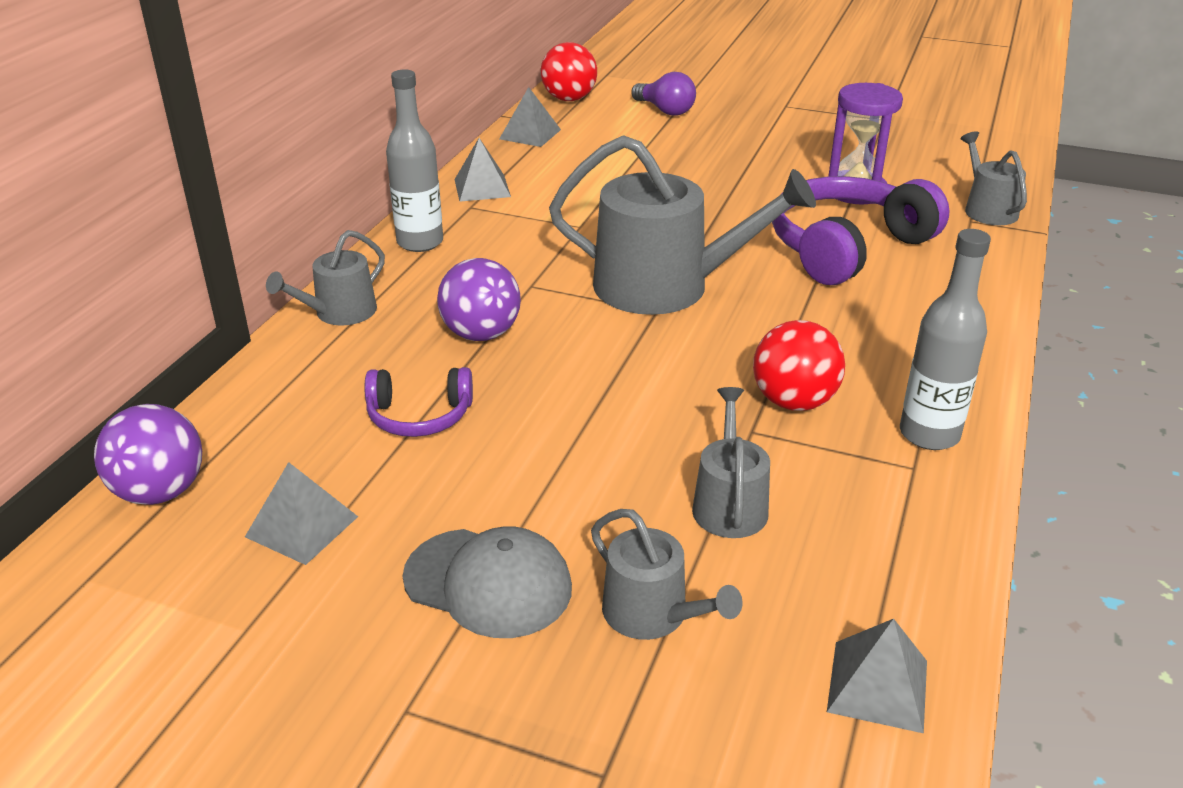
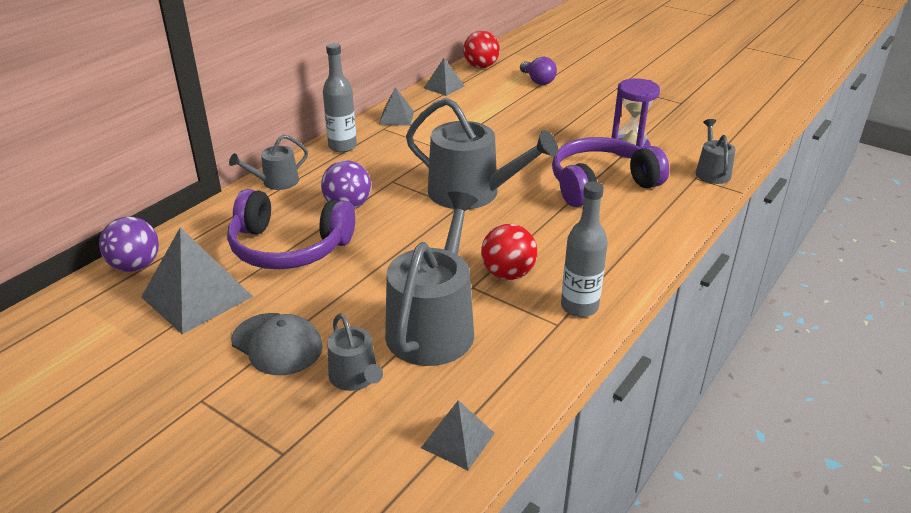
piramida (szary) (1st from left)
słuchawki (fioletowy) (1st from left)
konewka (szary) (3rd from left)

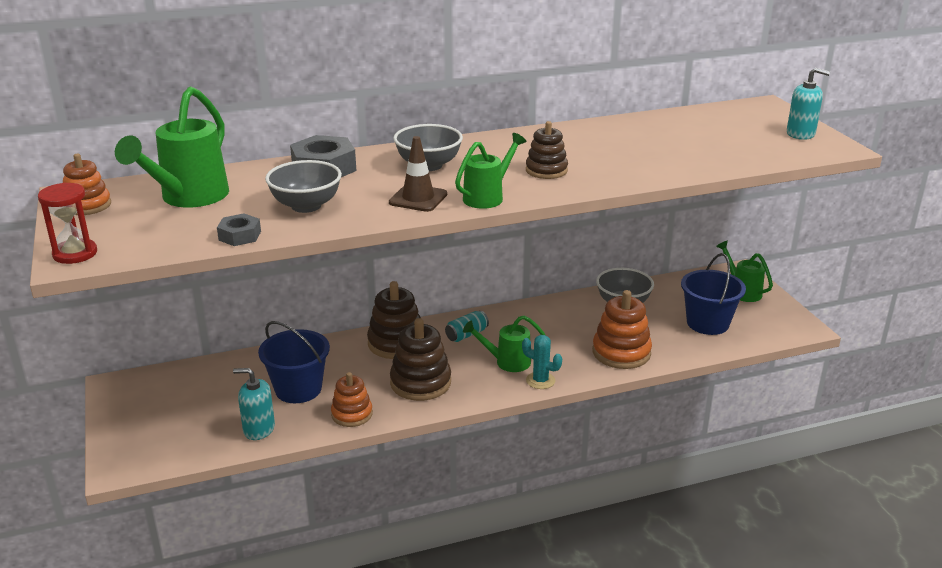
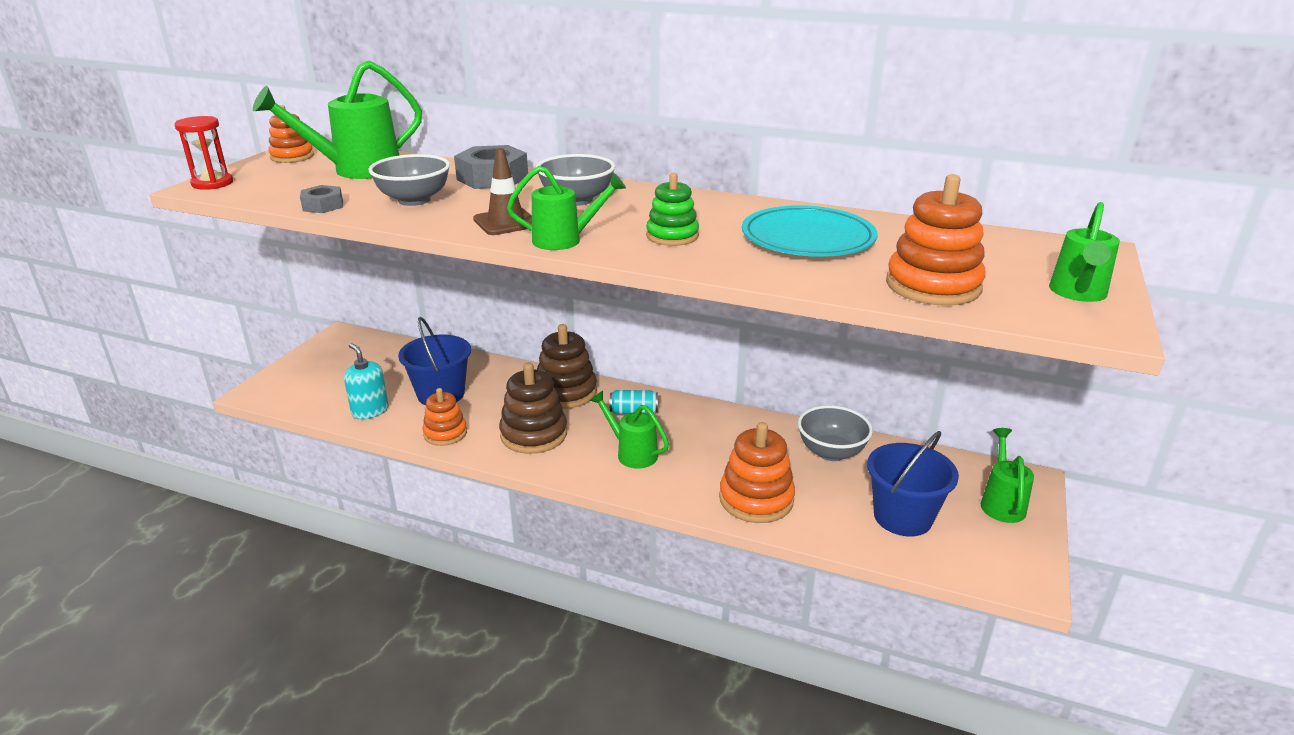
zabawka nakładanka (zielony)
talerz (turkusowy)
zabawka nakładanka (pomarańczowy) (4th from left)
konewka (zielony) (5th from left)
kaktus (turkusowy)

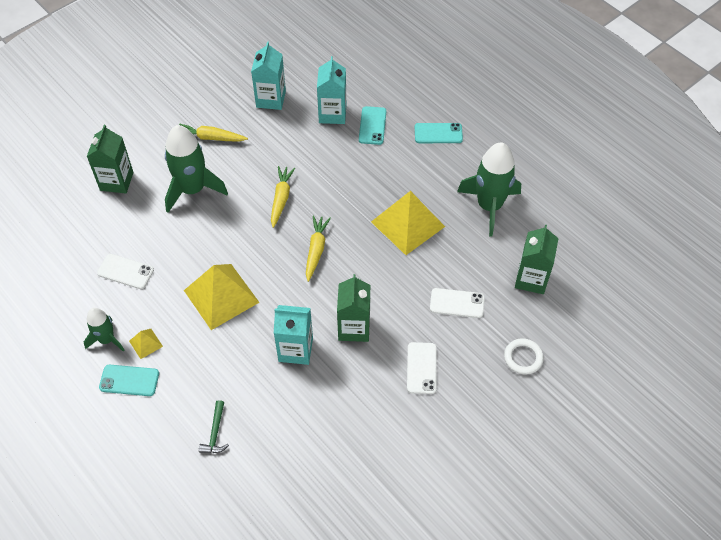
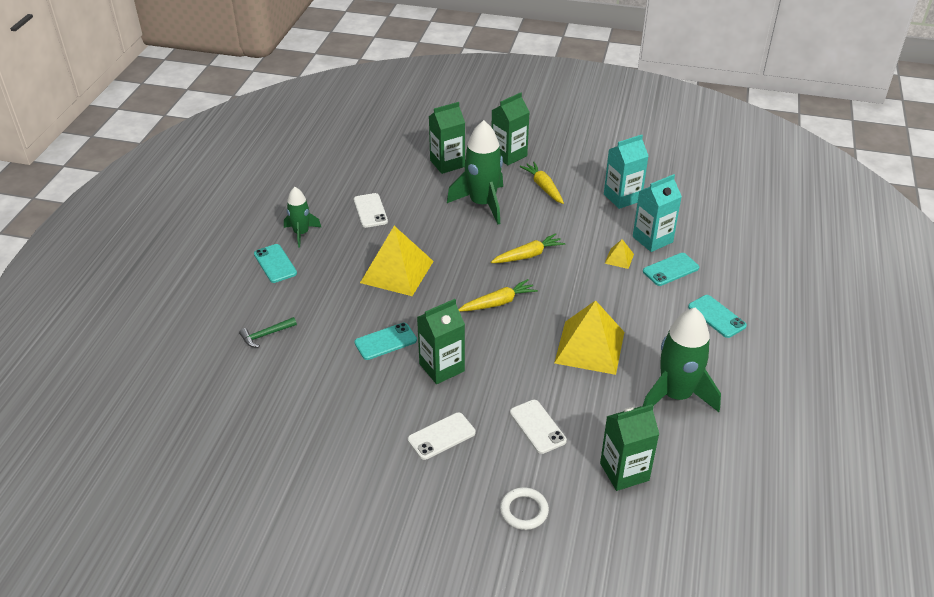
telefon (turkusowy) (2nd from left)
karton mleka (zielony) (3rd from left)
piramida (żółty) (3rd from left)

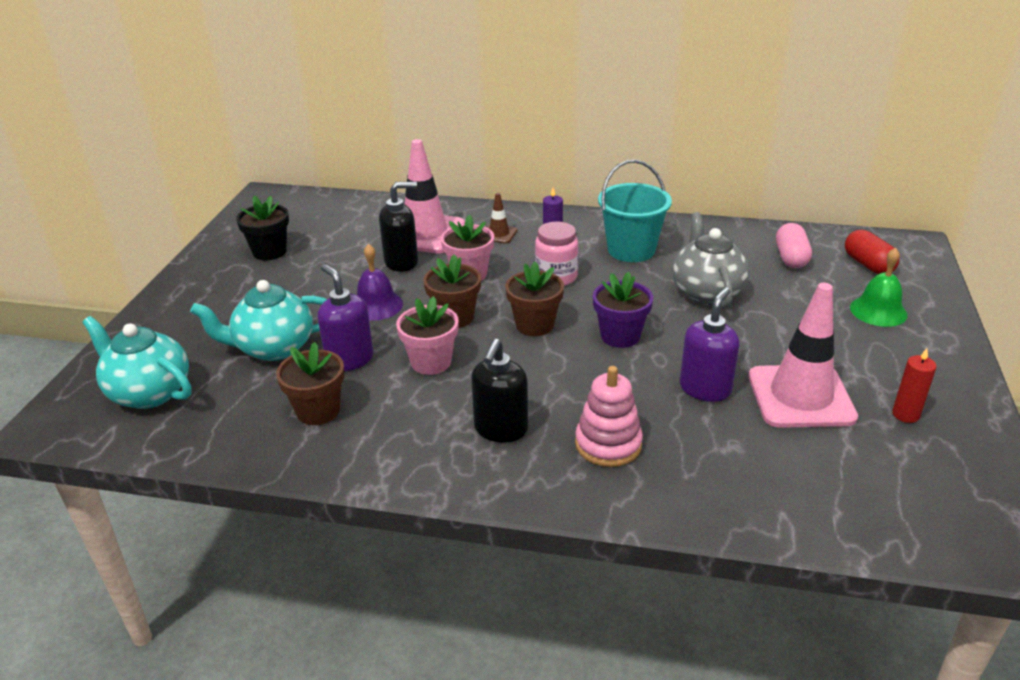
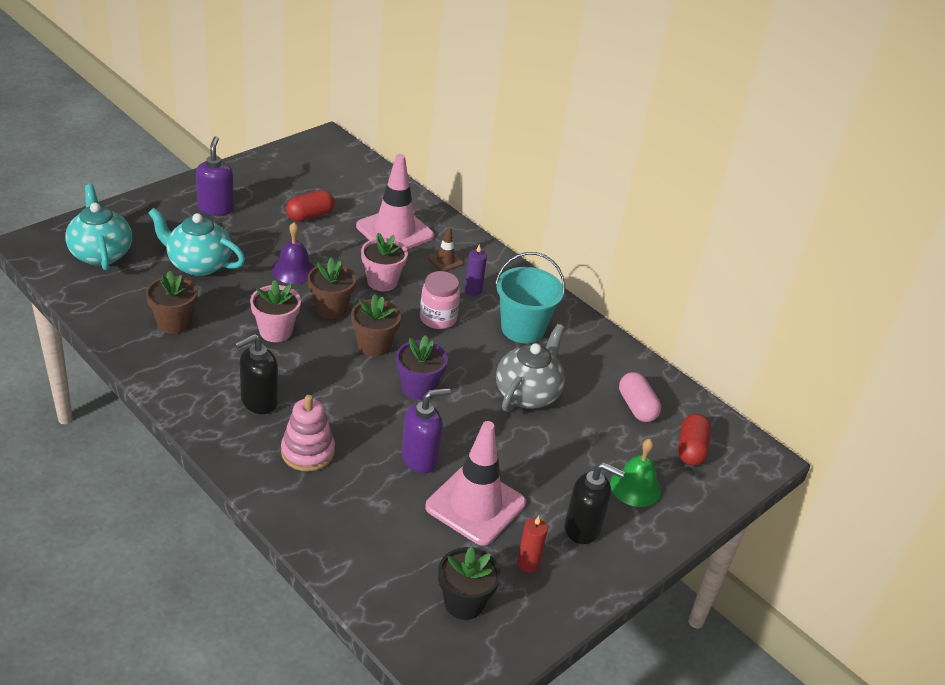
dozownik mydła (fioletowy) (1st from left)
kapsułka (czerwony) (1st from left)
doniczka (czarny)
dozownik mydła (czarny) (2nd from left)
kapsułka (różowy)

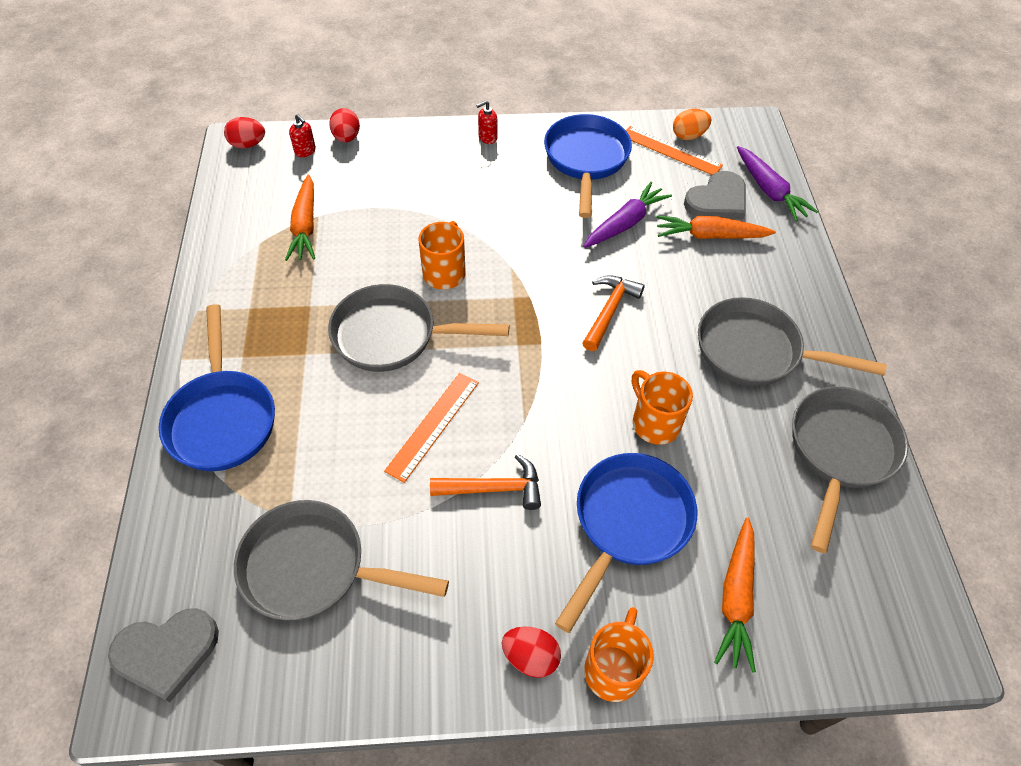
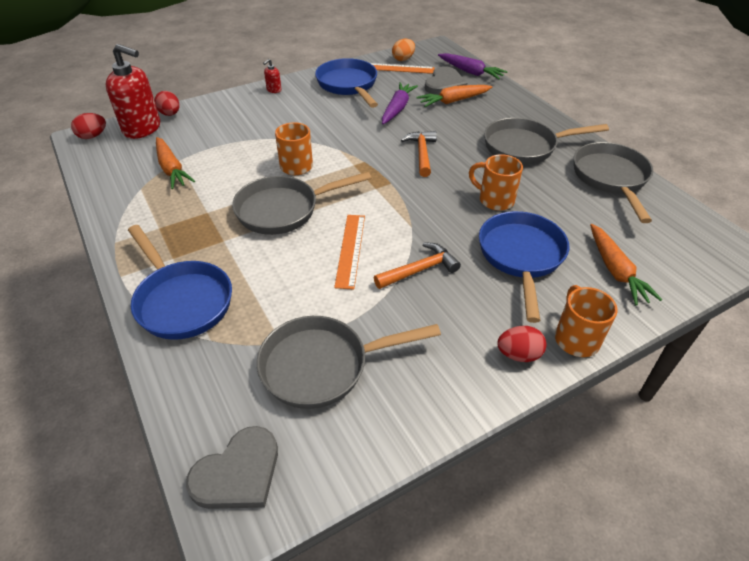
dozownik mydła (czerwony) (1st from left)

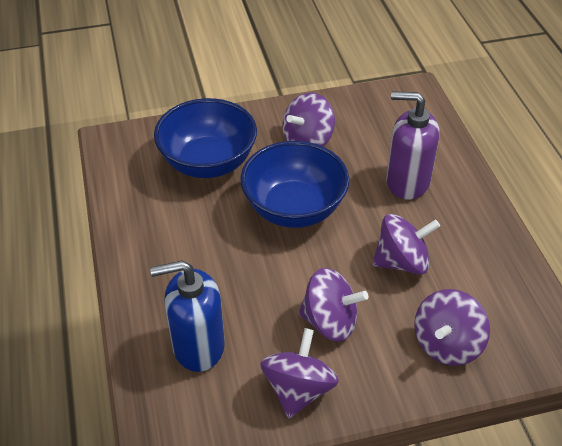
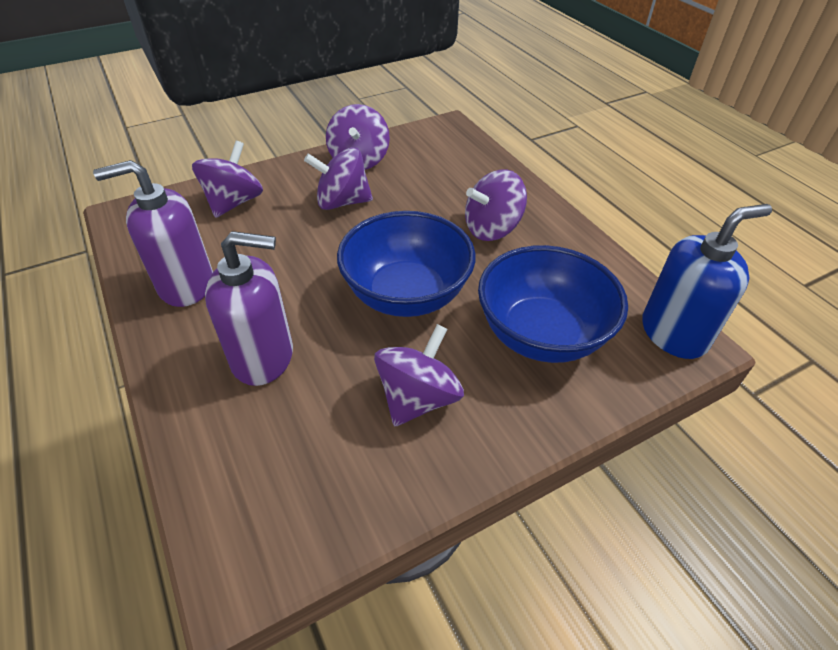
dozownik mydła (fioletowy) (1st from left)
bączek (fioletowy) (5th from left)
dozownik mydła (niebieski)

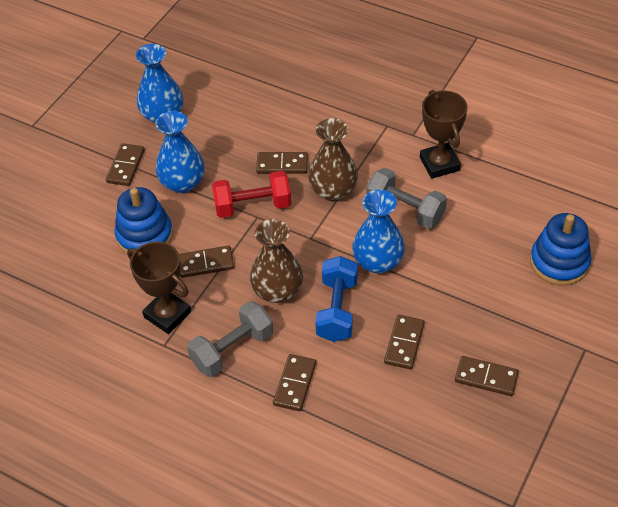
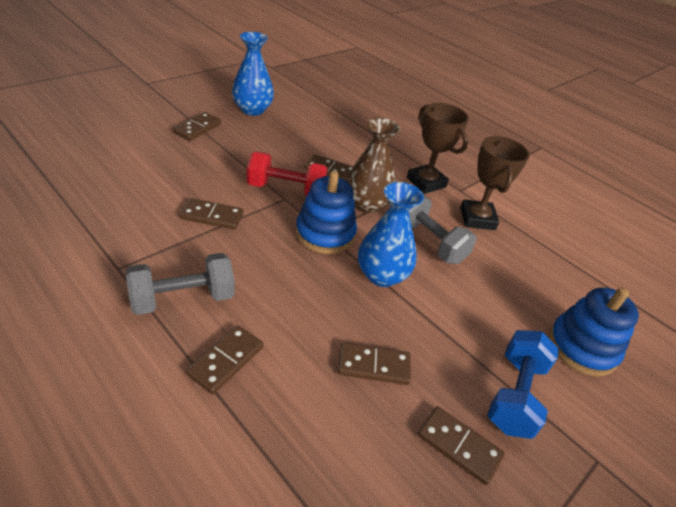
zabawka nakładanka (niebieski) (1st from left)
kostka domina (brązowy) (5th from left)
puchar (brązowy) (1st from left)
hantel (niebieski)
wazon (niebieski) (2nd from left in the first image)
wazon (brązowy) (1st from left in the first image)

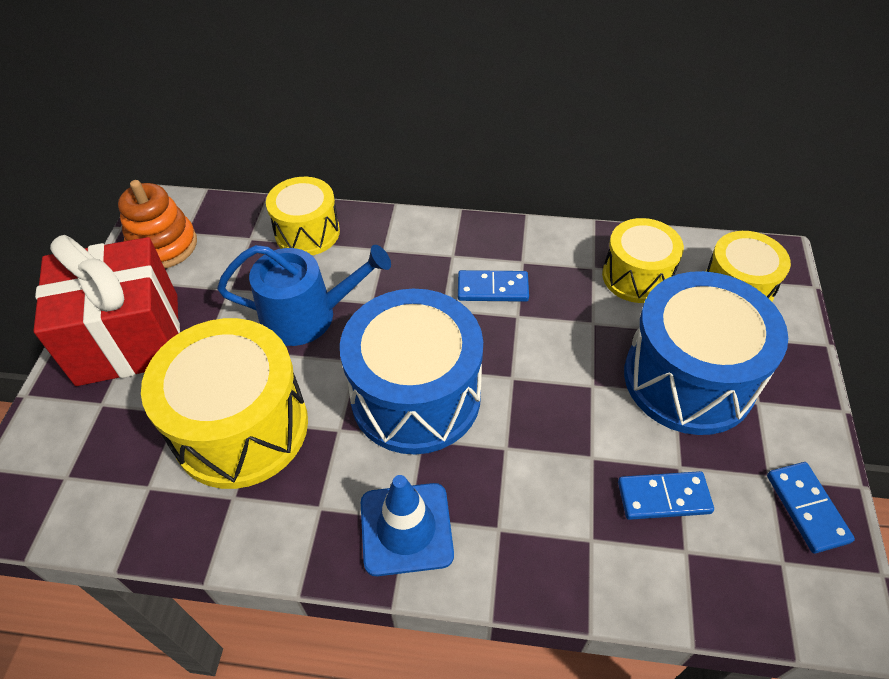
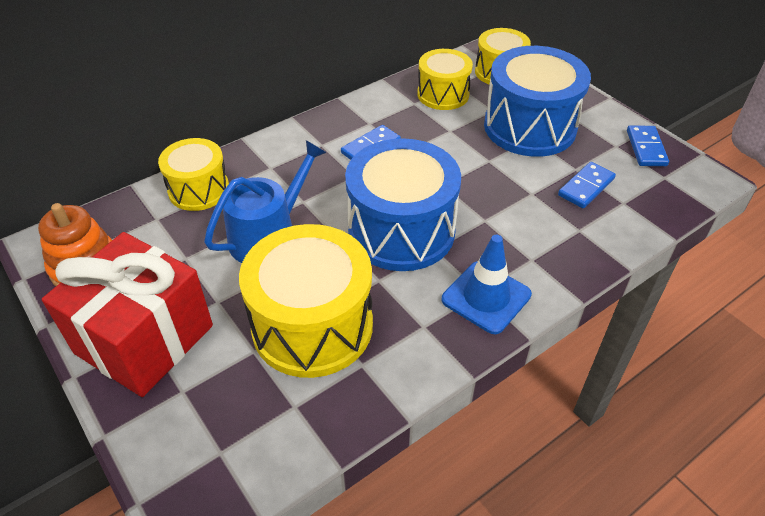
kostka domina (niebieski) (3rd from left)

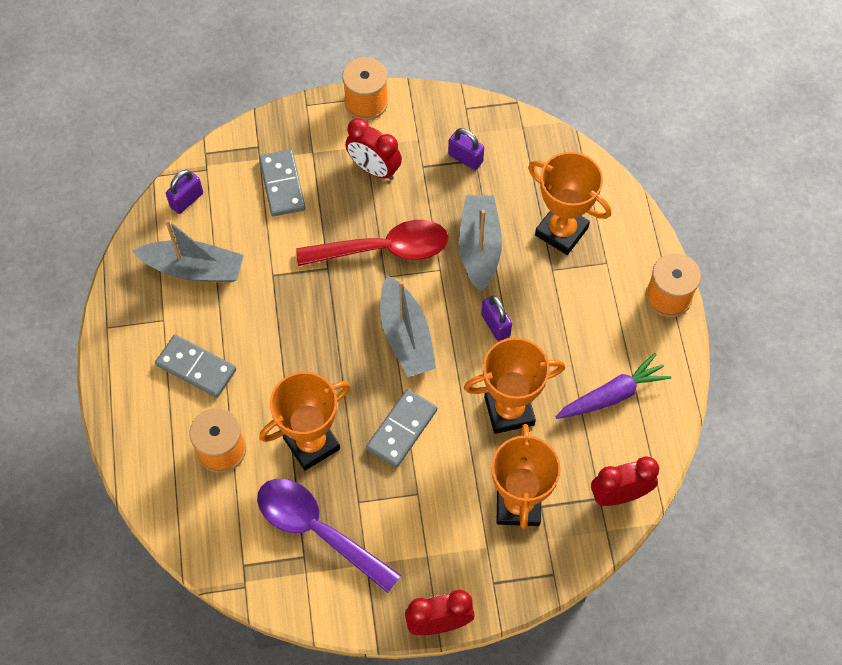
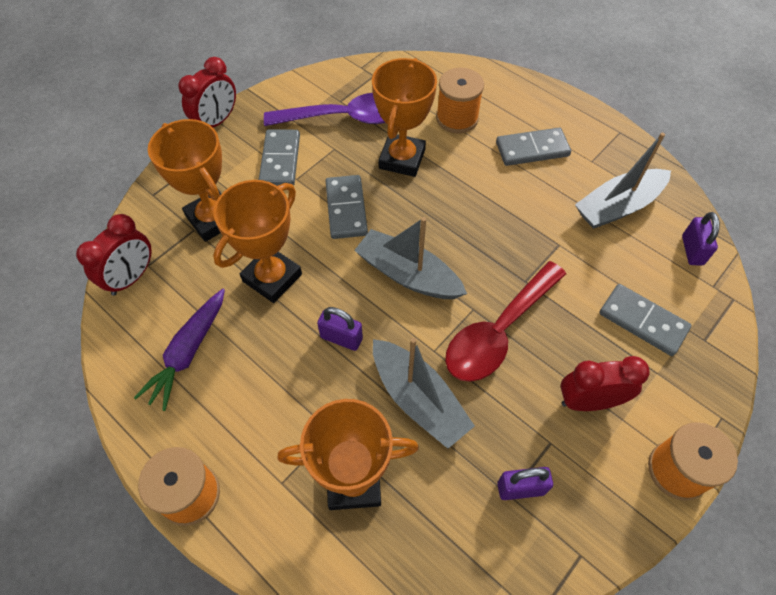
kostka domina (szary) (1st from left)

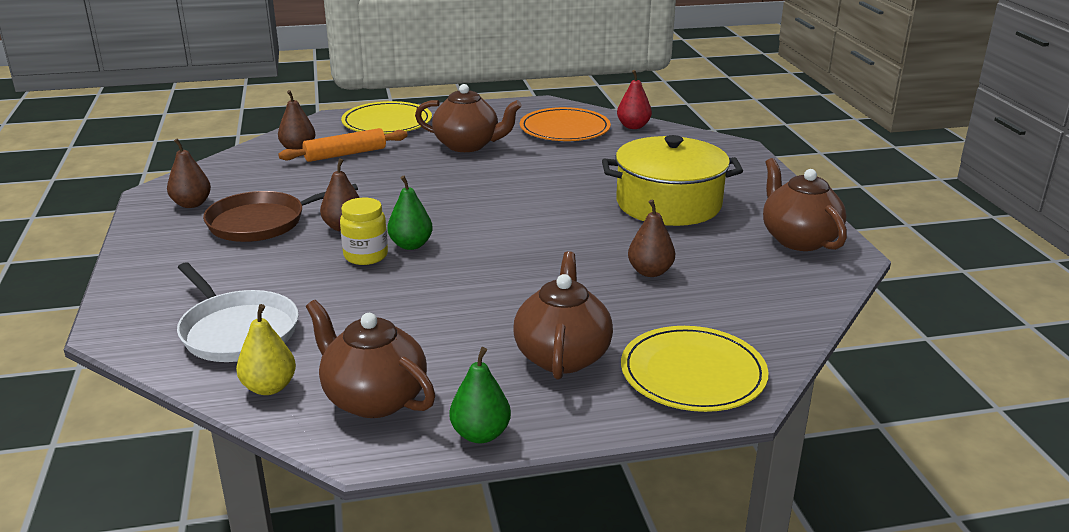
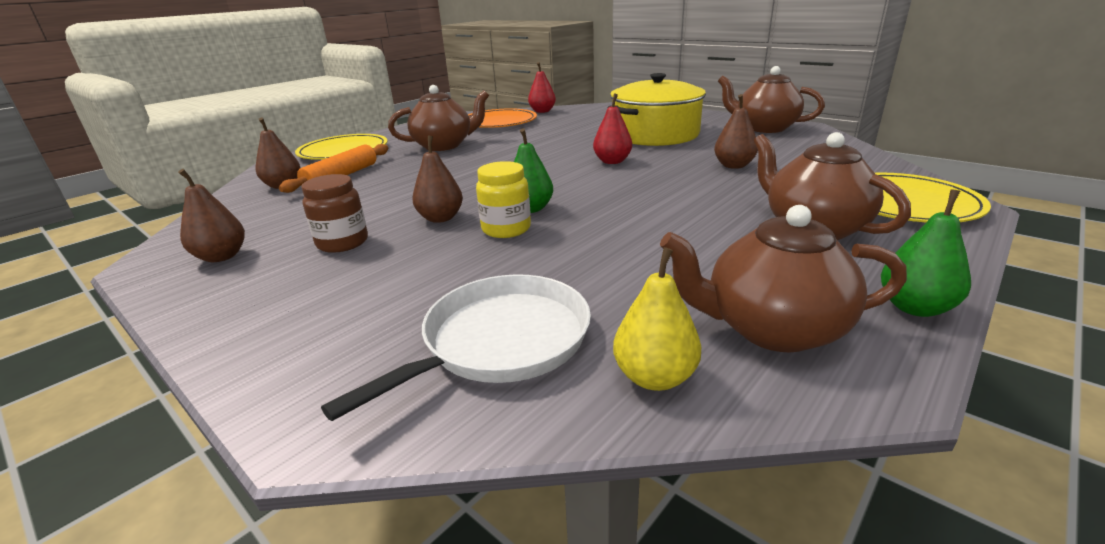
słoik (brązowy)
patelnia (biały)
gruszka (czerwony) (2nd from left)

